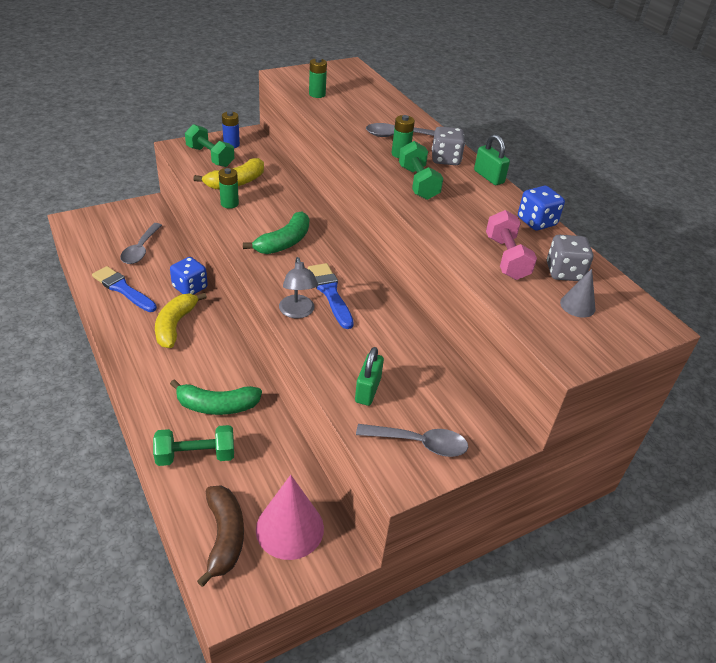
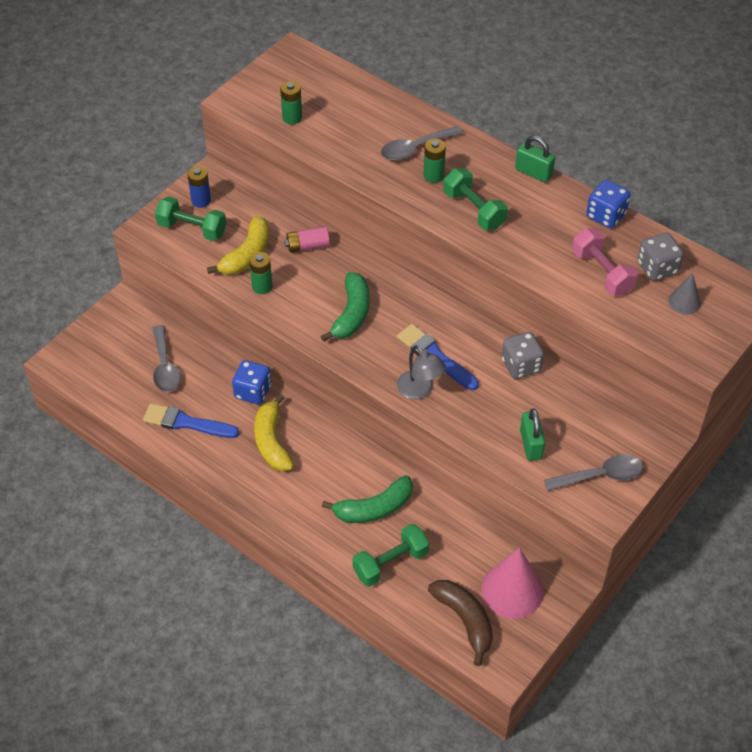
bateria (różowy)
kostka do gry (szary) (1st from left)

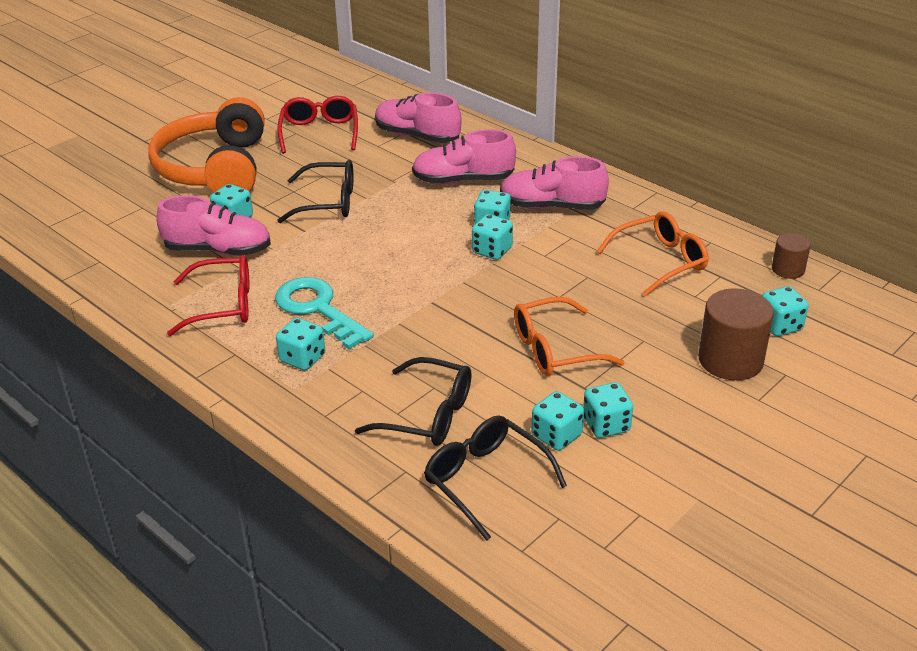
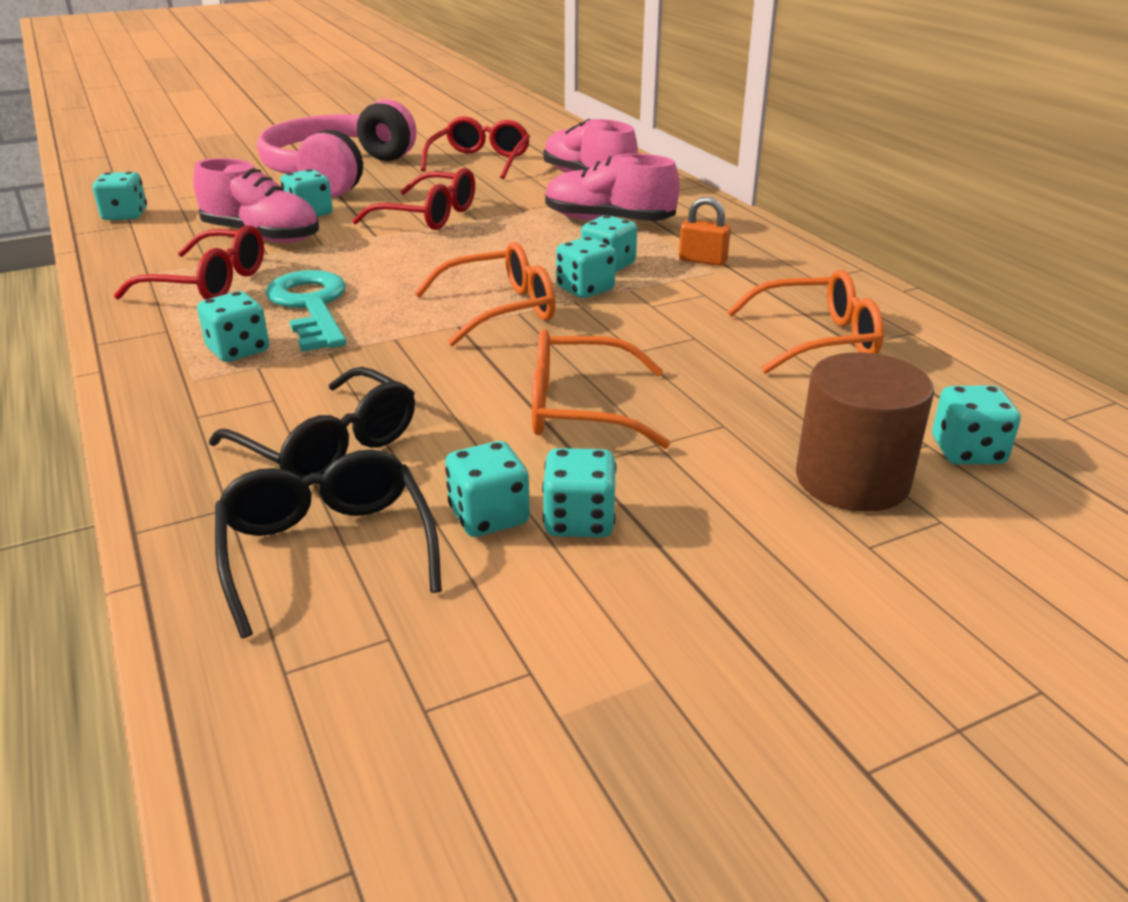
kostka do gry (turkusowy) (1st from left)
słuchawki (różowy)
okulary (czerwony) (2nd from left)
okulary (pomarańczowy) (1st from left)
kłódka (pomarańczowy)
walec (brązowy) (2nd from left in the first image)

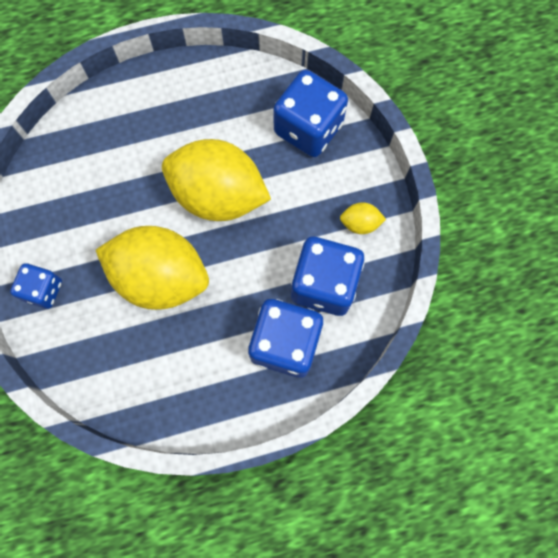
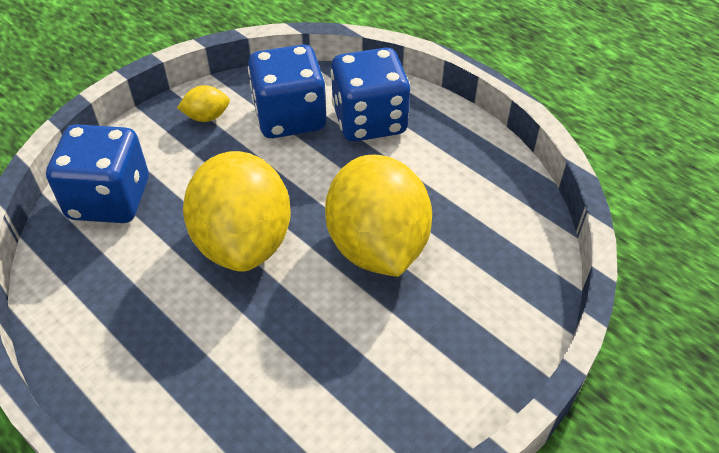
cytryna (żółty) (1st from left)
kostka do gry (niebieski) (1st from left in the first image)

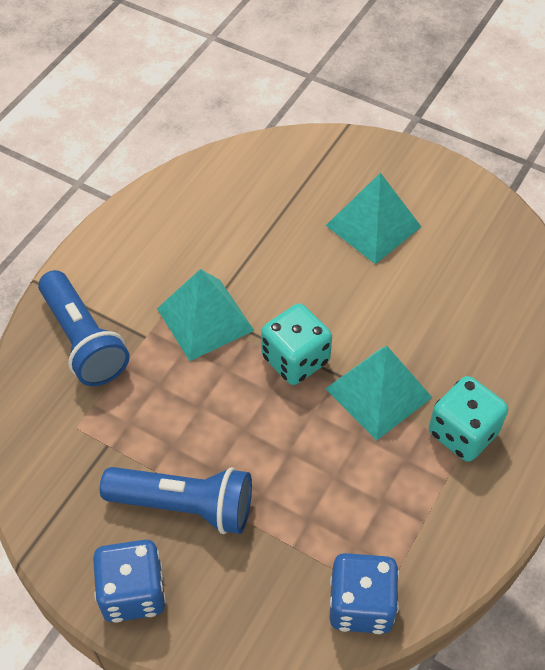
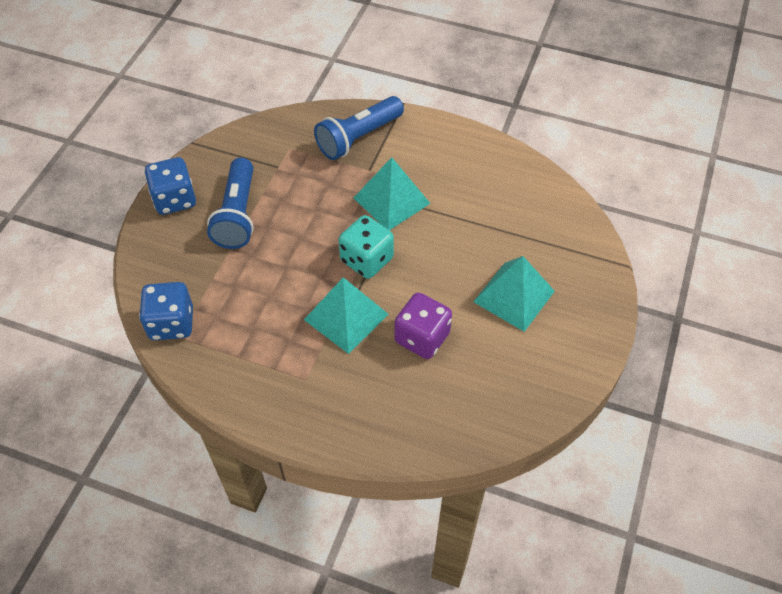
kostka do gry (fioletowy)
kostka do gry (turkusowy) (2nd from left in the first image)

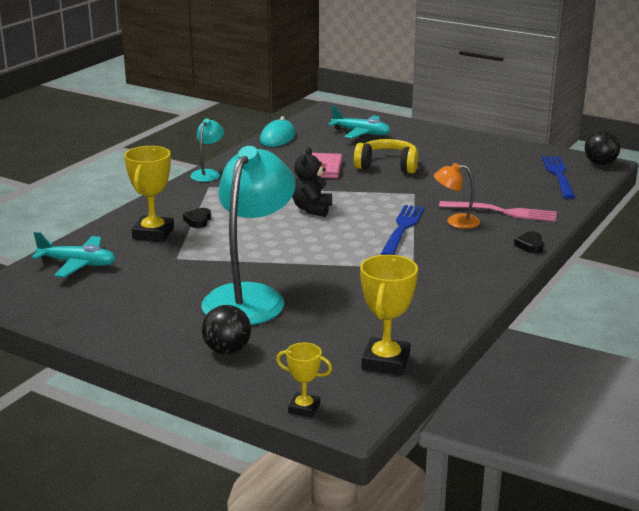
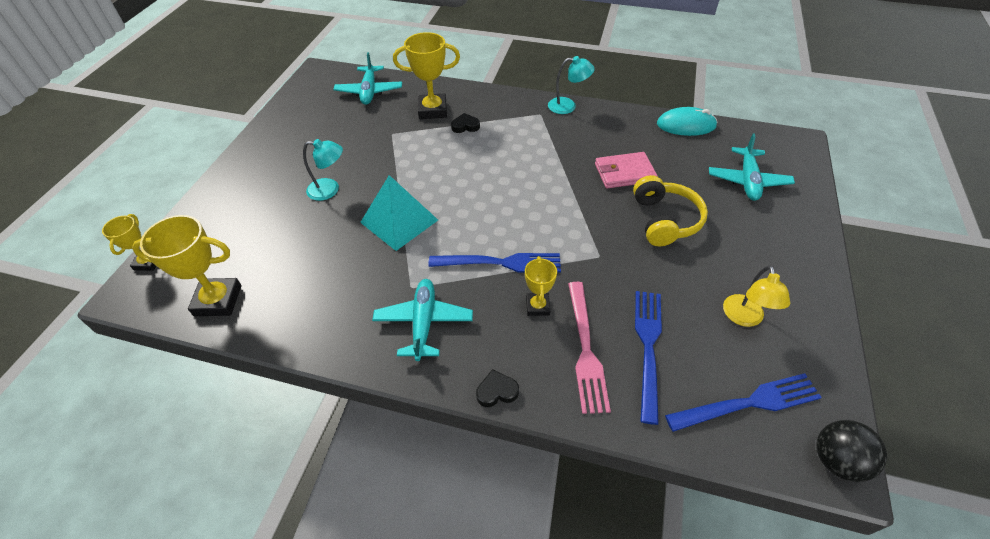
lampka (turkusowy) (1st from left)
piramida (turkusowy)
samolot (turkusowy) (2nd from left)
puchar (żółty) (4th from left)
widelec (niebieski) (2nd from left)
lampka (żółty)
piłka (czarny) (1st from left in the first image)
miś (czarny)

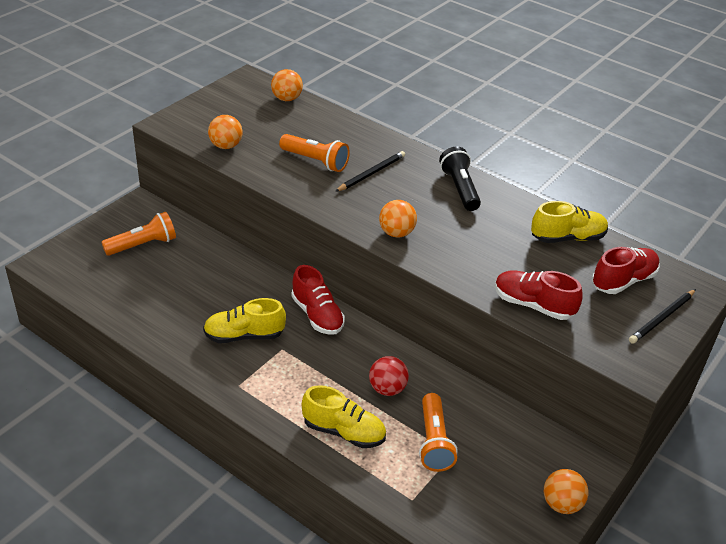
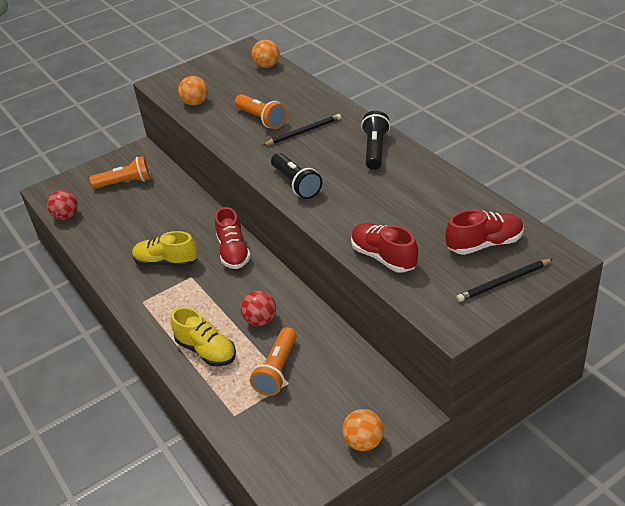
piłka (czerwony) (1st from left)
latarka (czarny) (1st from left)
but (żółty) (3rd from left in the first image)

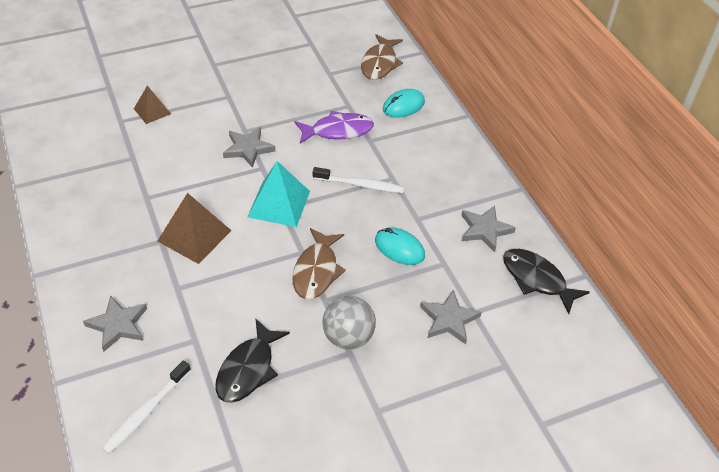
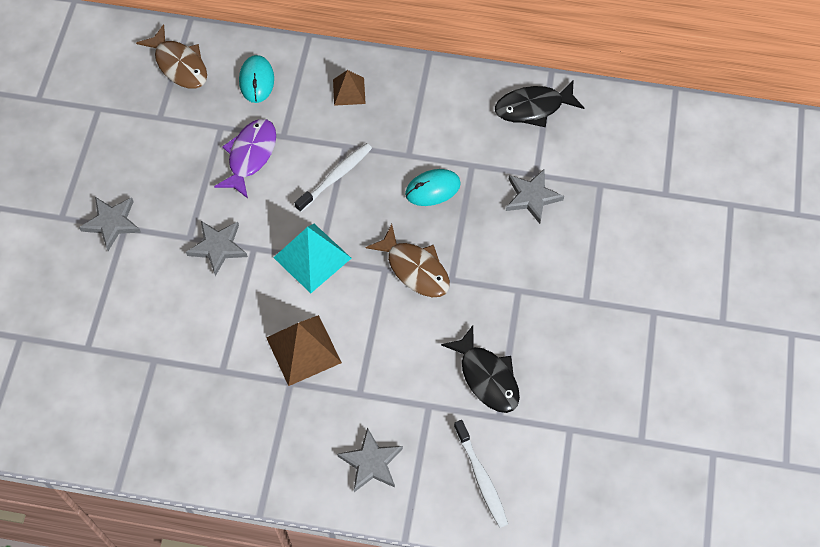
gwiazda (szary) (1st from left)
piramida (brązowy) (2nd from left)
piłka (szary)

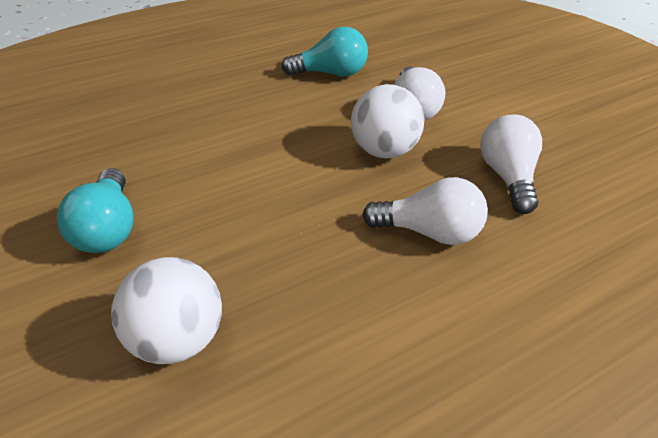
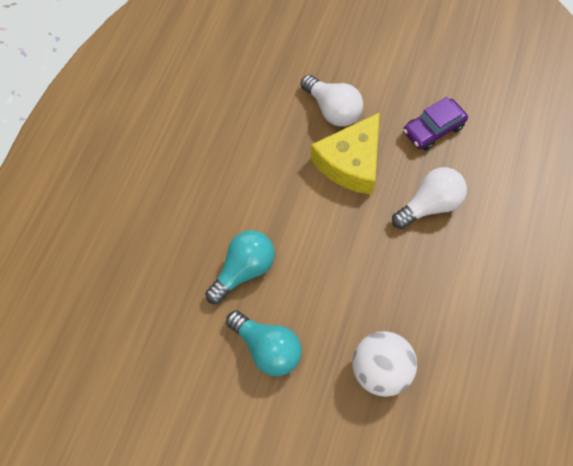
żarówka (turkusowy) (1st from left)
ser (żółty)
samochód (fioletowy)

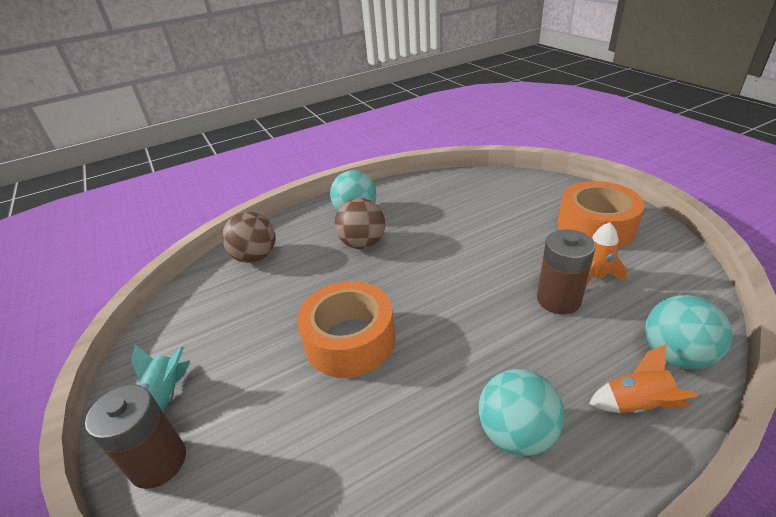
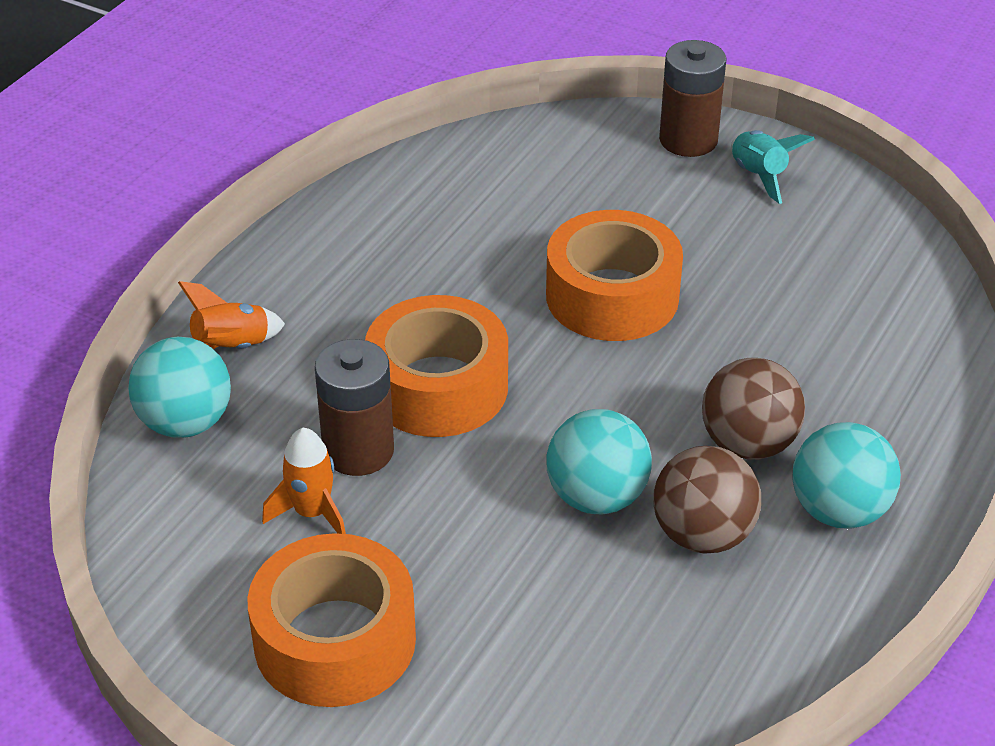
taśma klejąca (pomarańczowy) (2nd from left)
piłka (turkusowy) (2nd from left)
piłka (brązowy) (1st from left)

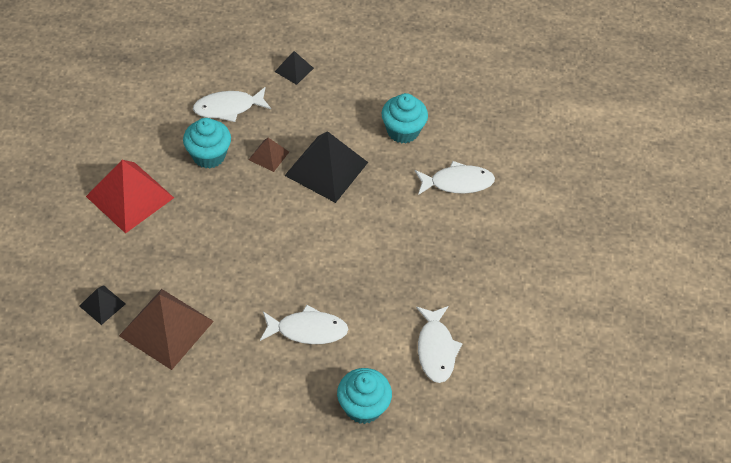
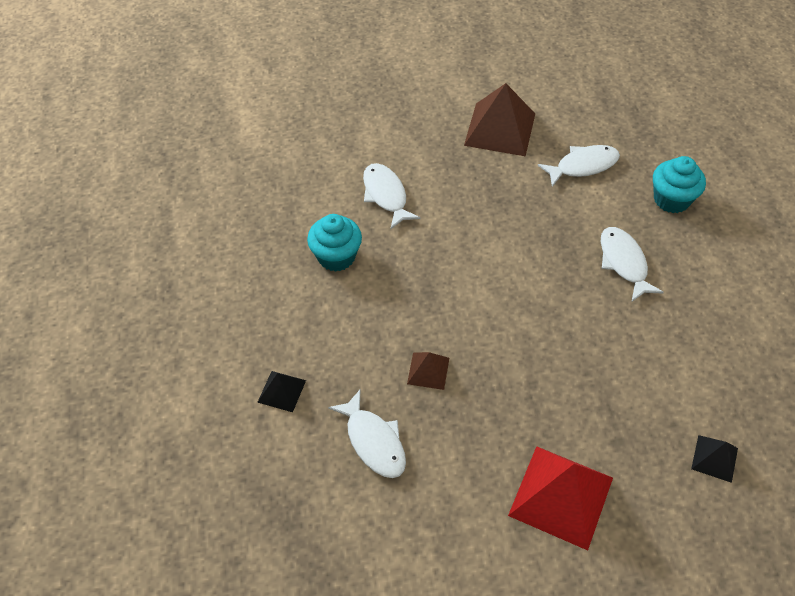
piramida (brązowy) (2nd from left)
muffinka (turkusowy) (1st from left in the first image)
piramida (czarny) (3rd from left in the first image)

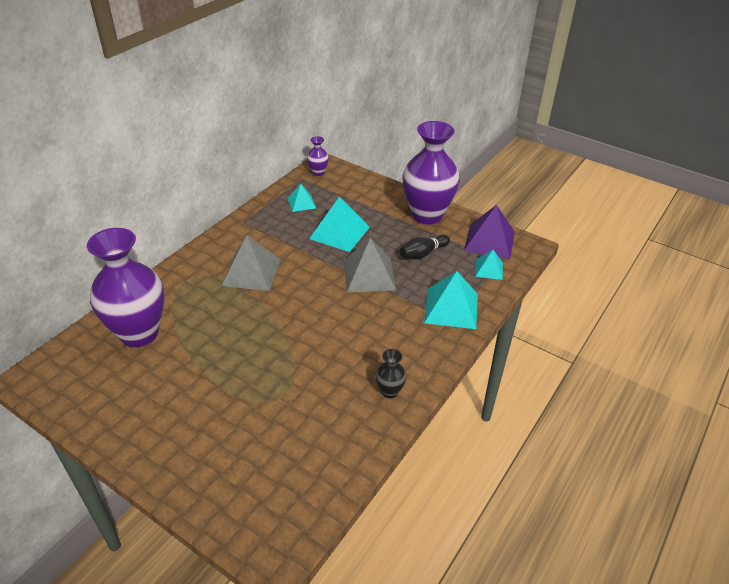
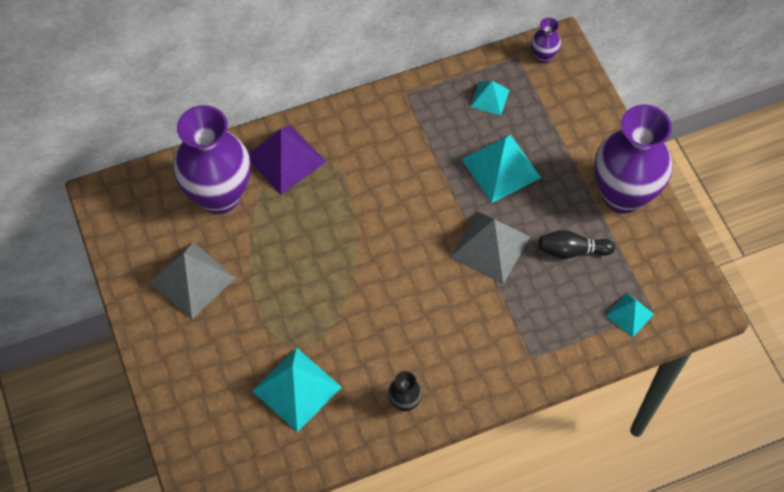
piramida (szary) (1st from left)
piramida (fioletowy)
piramida (turkusowy) (1st from left)

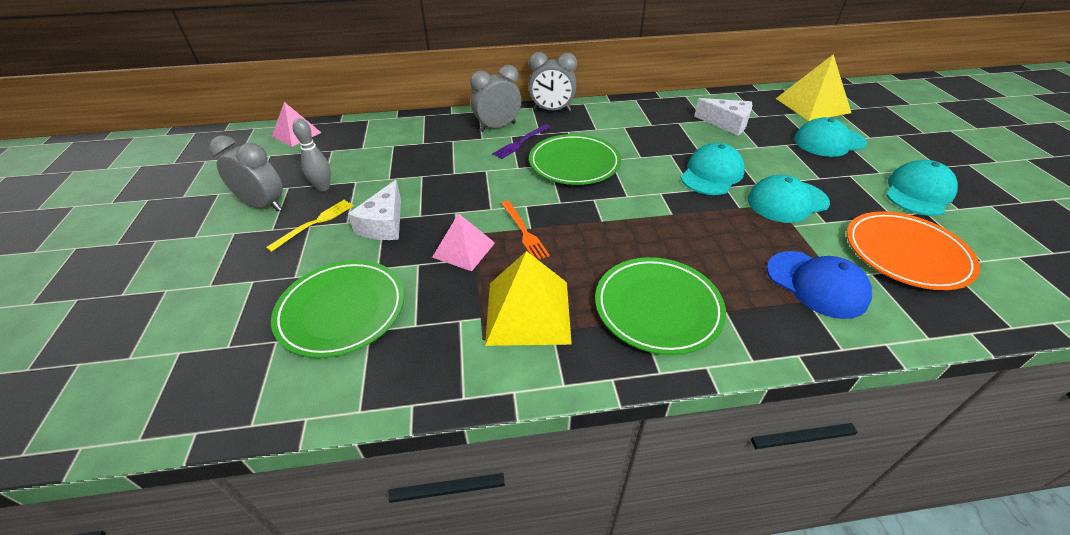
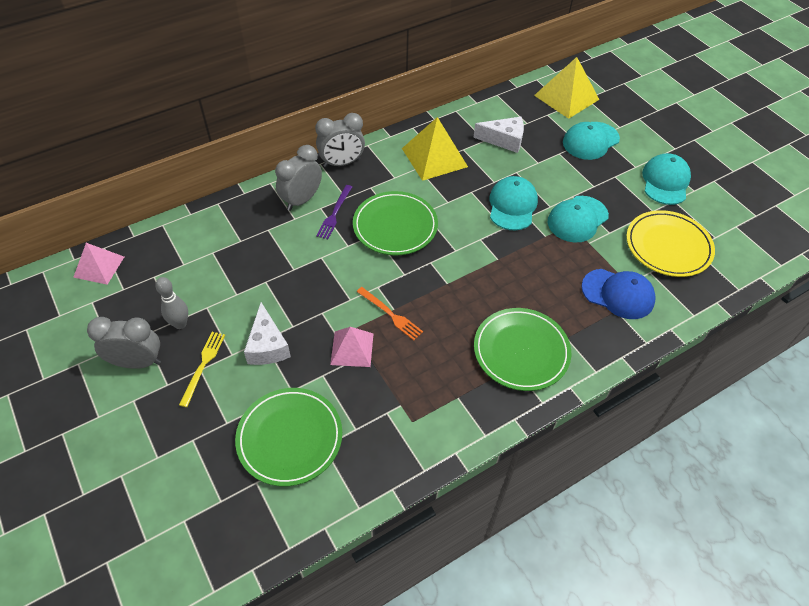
piramida (żółty) (1st from left)
talerz (żółty)

